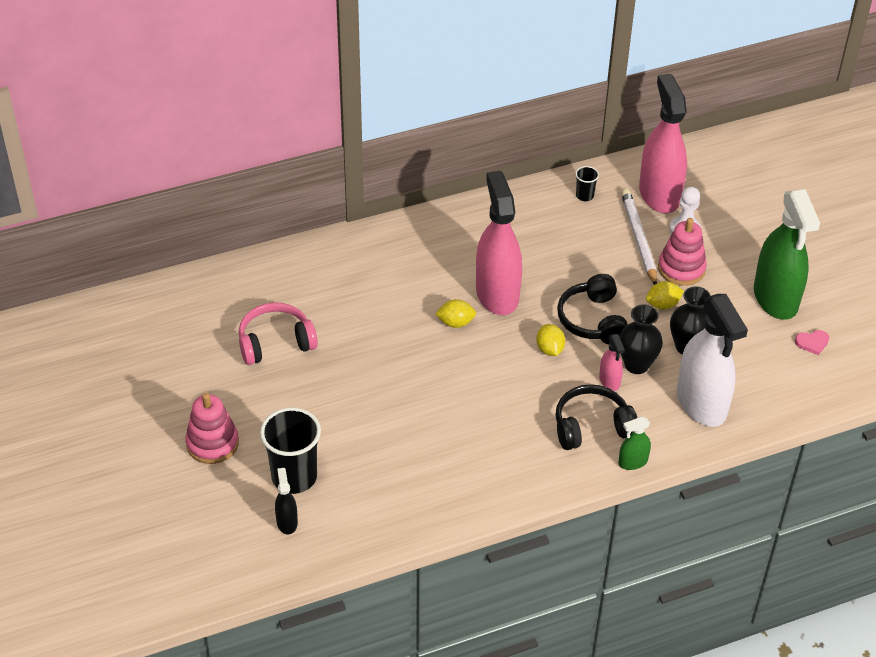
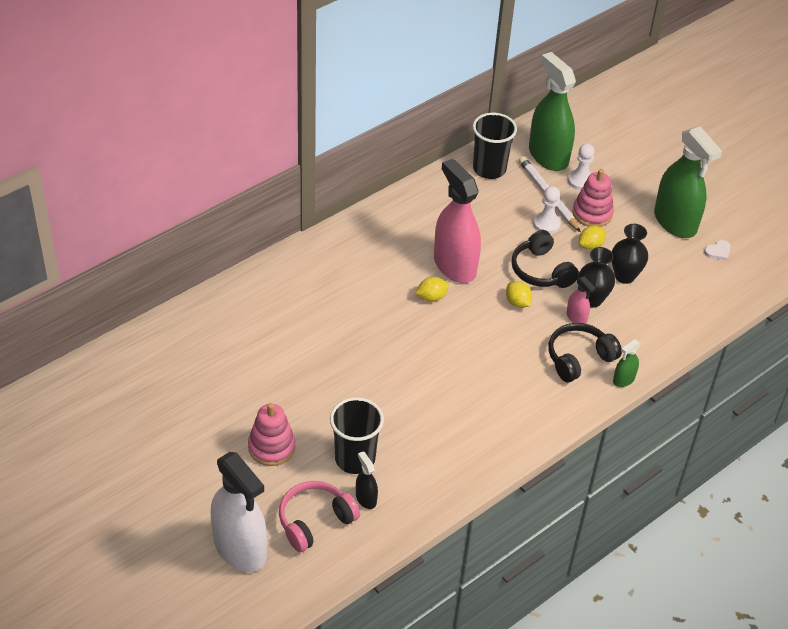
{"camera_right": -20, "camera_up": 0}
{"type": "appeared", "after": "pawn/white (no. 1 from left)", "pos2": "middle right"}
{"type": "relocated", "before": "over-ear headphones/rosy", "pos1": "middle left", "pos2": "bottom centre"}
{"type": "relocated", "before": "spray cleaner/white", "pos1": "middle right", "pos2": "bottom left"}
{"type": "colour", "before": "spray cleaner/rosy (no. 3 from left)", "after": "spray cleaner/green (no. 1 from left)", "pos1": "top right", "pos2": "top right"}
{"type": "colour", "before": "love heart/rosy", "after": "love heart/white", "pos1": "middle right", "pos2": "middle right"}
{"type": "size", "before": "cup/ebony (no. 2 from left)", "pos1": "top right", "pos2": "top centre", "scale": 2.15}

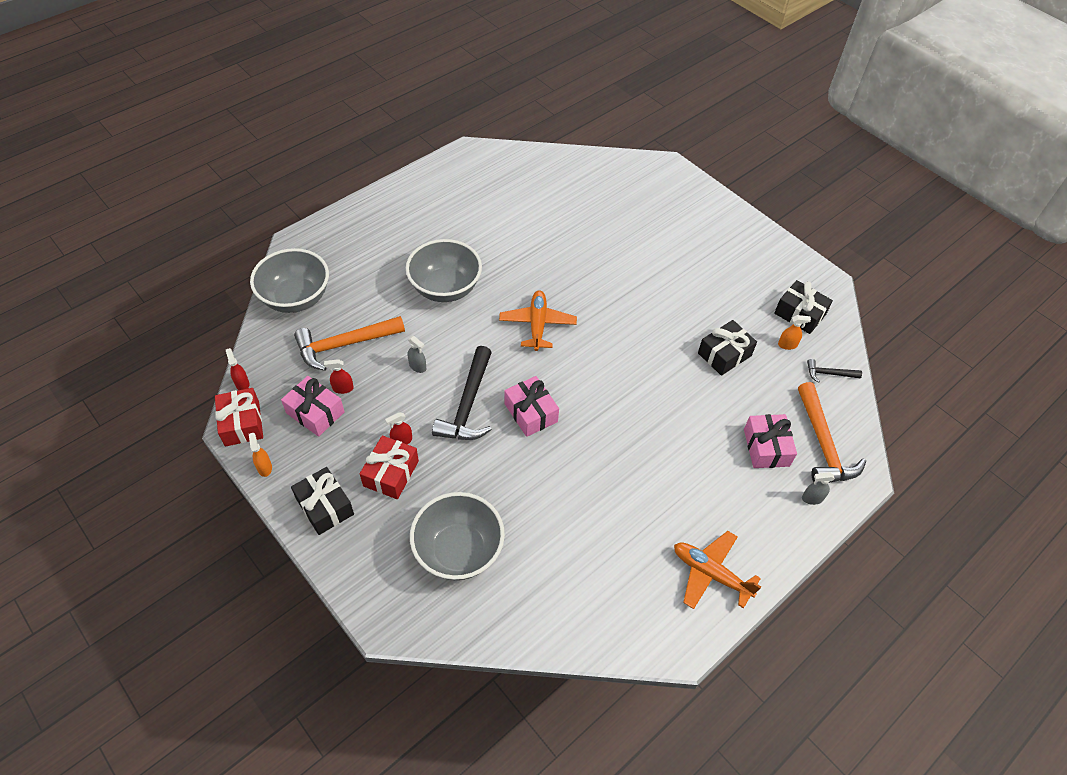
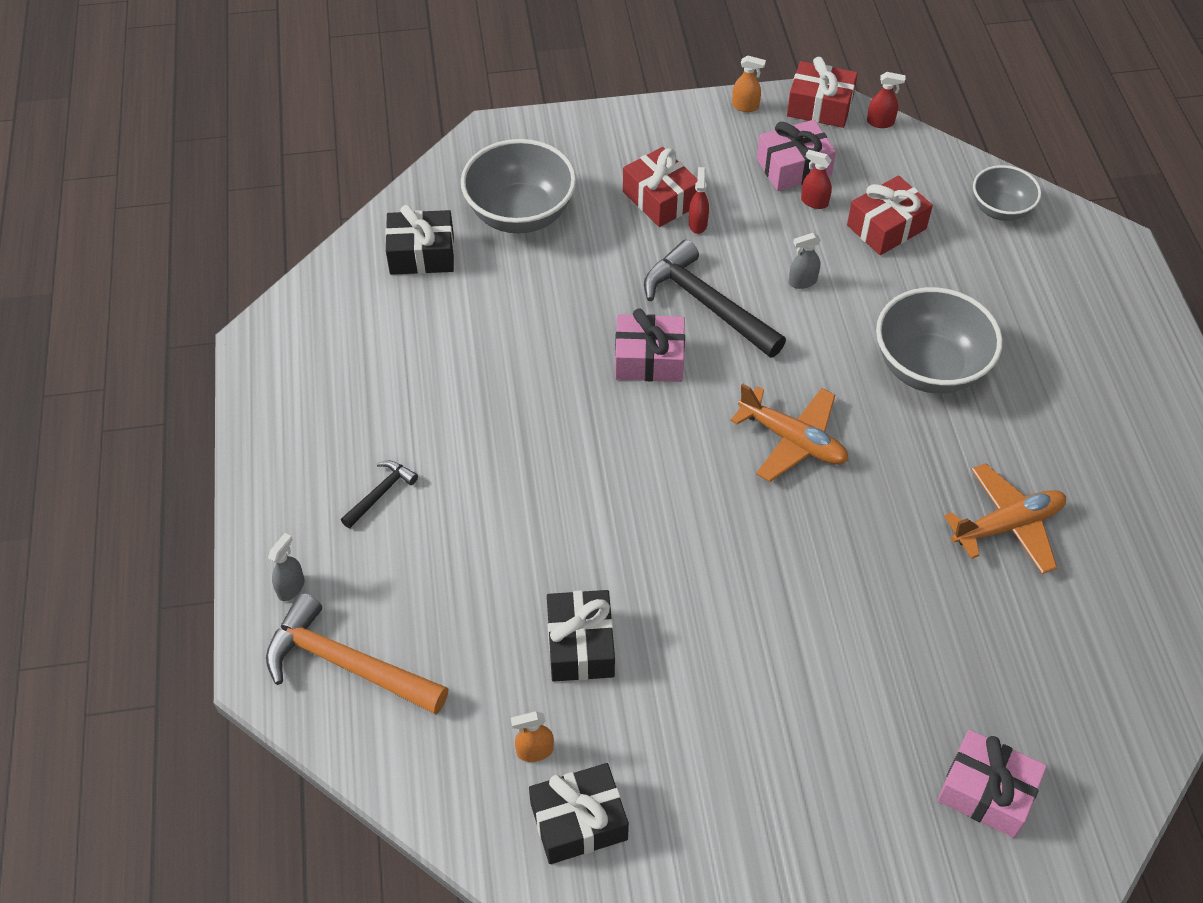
{"camera_right": 125, "camera_up": 0}
{"type": "relocated", "before": "gift/ebony (no. 1 from left)", "pos1": "middle left", "pos2": "top centre"}
{"type": "relocated", "before": "toy plane/orange-coloured (no. 2 from left)", "pos1": "bottom right", "pos2": "middle right"}
{"type": "relocated", "before": "gift/rosy (no. 3 from left)", "pos1": "middle right", "pos2": "bottom right"}
{"type": "relocated", "before": "claw hammer/ebony (no. 2 from left in the first image)", "after": "claw hammer/ebony (no. 1 from left)", "pos1": "middle right", "pos2": "middle left"}
{"type": "exchanged", "before": "claw hammer/orange-coloured (no. 1 from left)", "after": "gift/scarlet (no. 3 from left)", "pos1": "middle left", "pos2": "top right"}
{"type": "spun", "before": "spray cleaner/scarlet (no. 2 from left)", "pos1": "middle left", "pos2": "top right", "turn": -90}
{"type": "spun", "before": "spray cleaner/orange-coloured (no. 2 from left in the first image)", "pos1": "middle right", "pos2": "bottom centre", "turn": 45}
{"type": "size", "before": "serving bowl/gray (no. 1 from left in the first image)", "pos1": "middle left", "pos2": "top right", "scale": 0.59}

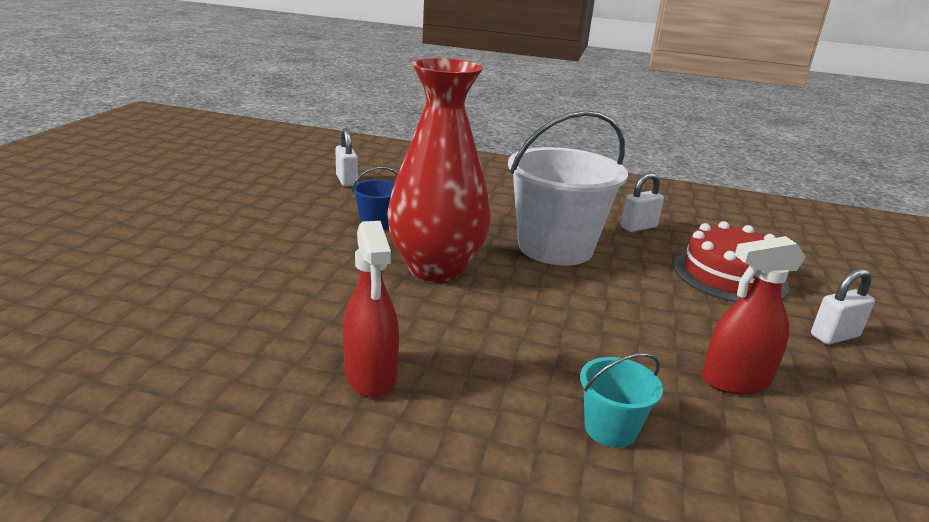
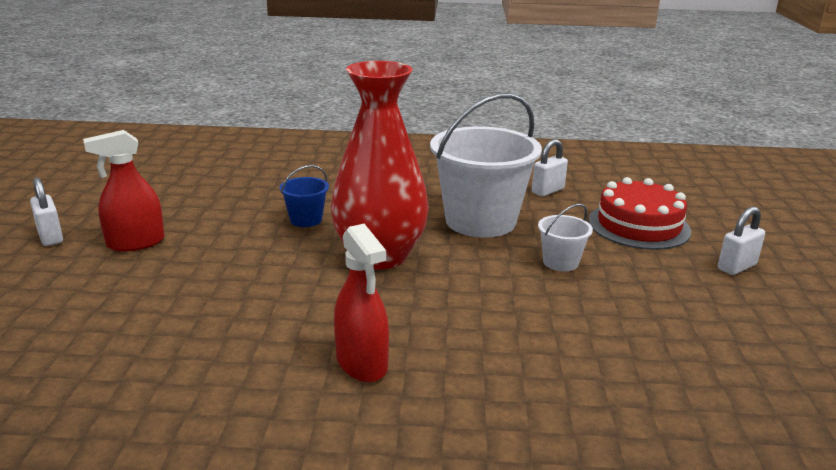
{"camera_right": -10, "camera_up": 0}
{"type": "missing", "before": "sand bucket/aqua", "pos1": "bottom right"}
{"type": "appeared", "after": "sand bucket/white (no. 2 from left)", "pos2": "middle right"}
{"type": "relocated", "before": "lock/white (no. 1 from left)", "pos1": "top centre", "pos2": "middle left"}
{"type": "relocated", "before": "spray cleaner/scarlet (no. 2 from left in the first image)", "after": "spray cleaner/scarlet (no. 1 from left)", "pos1": "middle right", "pos2": "middle left"}

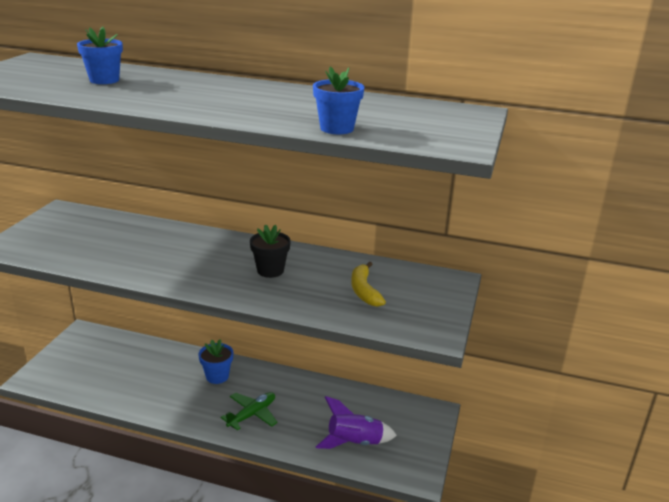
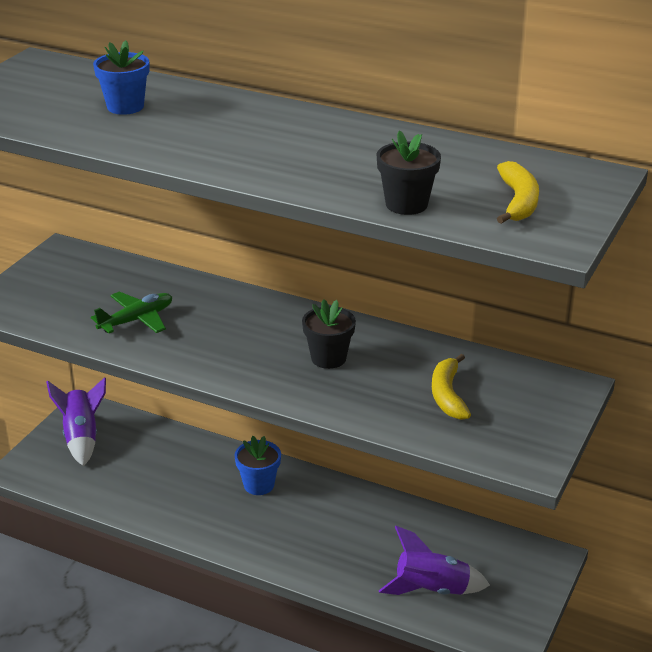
{"camera_right": 10, "camera_up": 5}
{"type": "appeared", "after": "toy rocket/royal purple (no. 1 from left)", "pos2": "middle left"}
{"type": "appeared", "after": "banana/golden (no. 2 from left)", "pos2": "top right"}
{"type": "relocated", "before": "toy plane/green", "pos1": "bottom centre", "pos2": "middle left"}
{"type": "colour", "before": "potted plant/cobalt (no. 3 from left)", "after": "potted plant/ebony (no. 2 from left)", "pos1": "top centre", "pos2": "top centre"}

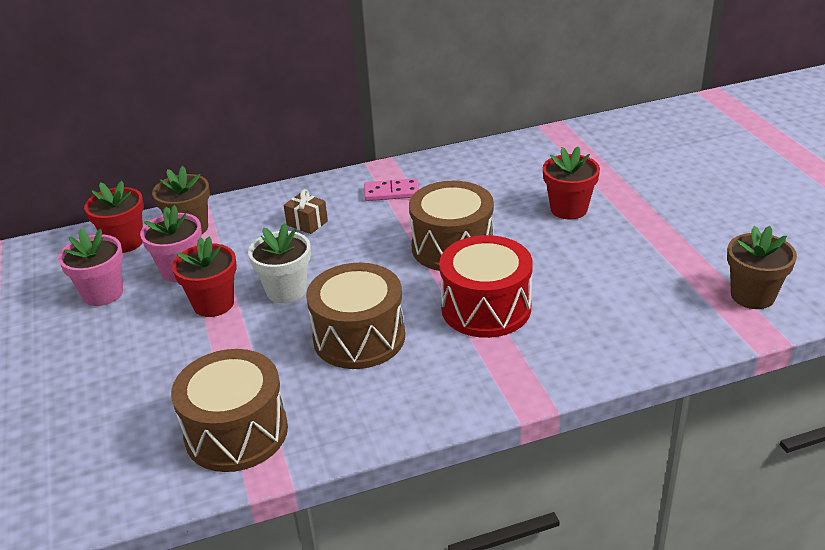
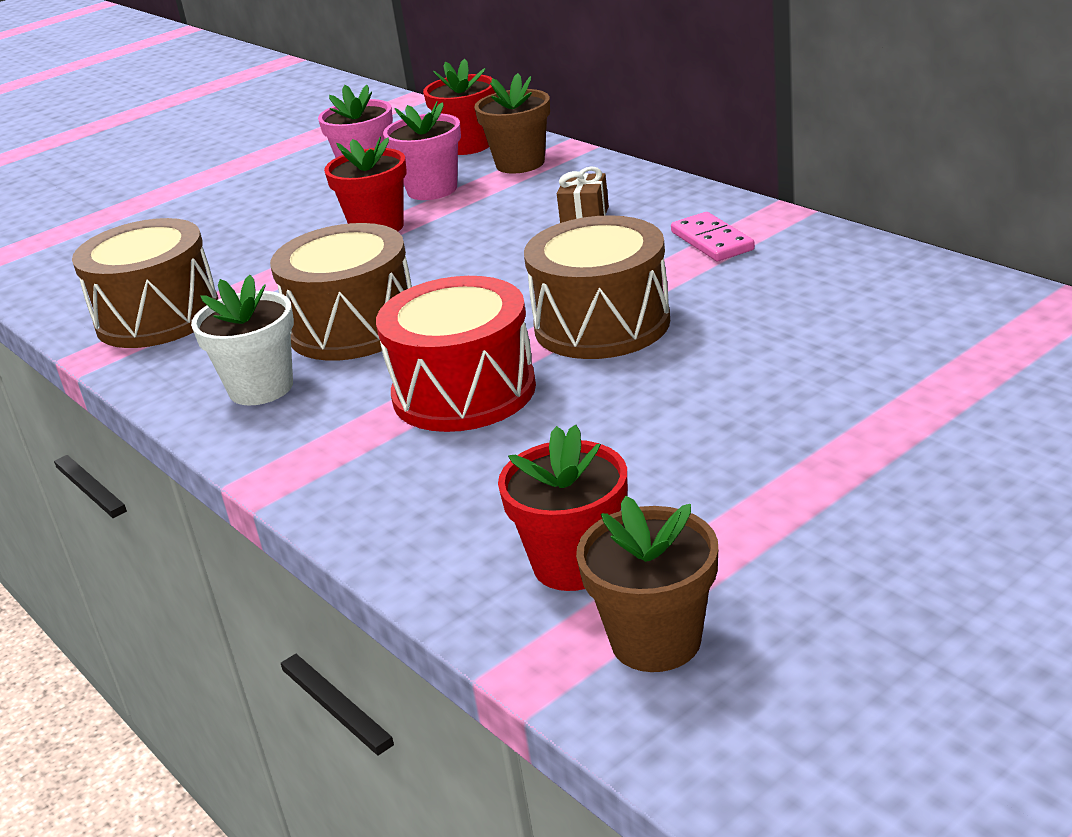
{"camera_right": 70, "camera_up": -5}
{"type": "relocated", "before": "potted plant/white", "pos1": "centre", "pos2": "middle left"}
{"type": "relocated", "before": "potted plant/scarlet (no. 3 from left)", "pos1": "top right", "pos2": "centre"}

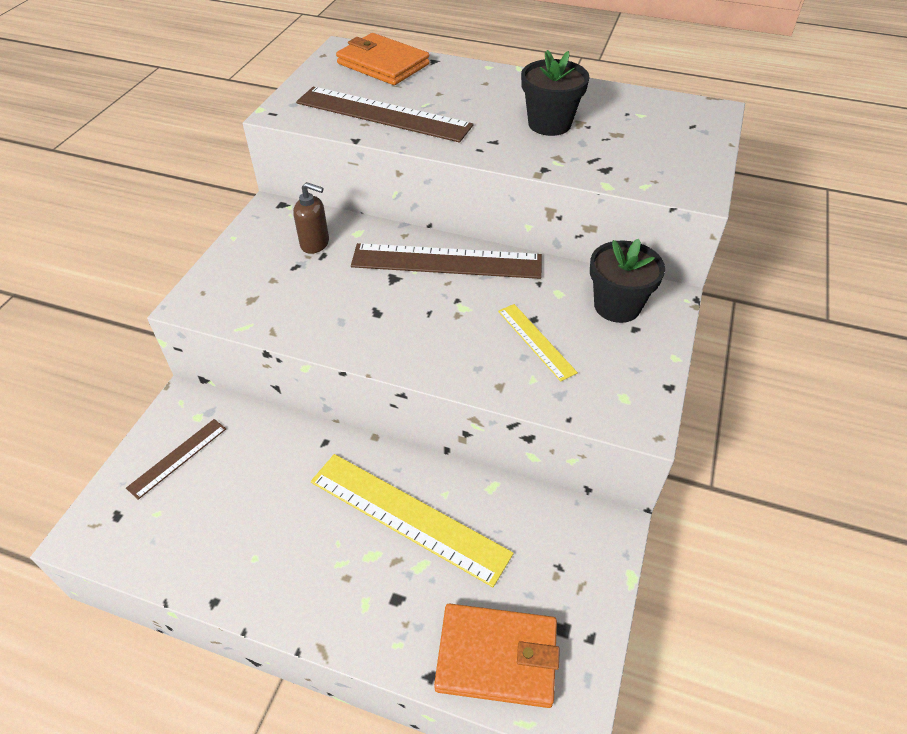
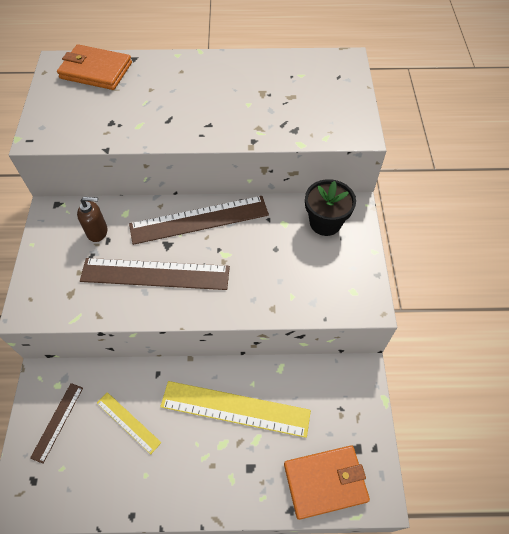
{"camera_right": -20, "camera_up": 10}
{"type": "missing", "before": "potted plant/ebony (no. 1 from left)", "pos1": "top centre"}
{"type": "relocated", "before": "measuring stick/brown (no. 2 from left)", "pos1": "top centre", "pos2": "middle left"}
{"type": "relocated", "before": "measuring stick/golden (no. 2 from left in the first image)", "after": "measuring stick/golden (no. 1 from left)", "pos1": "centre", "pos2": "bottom left"}

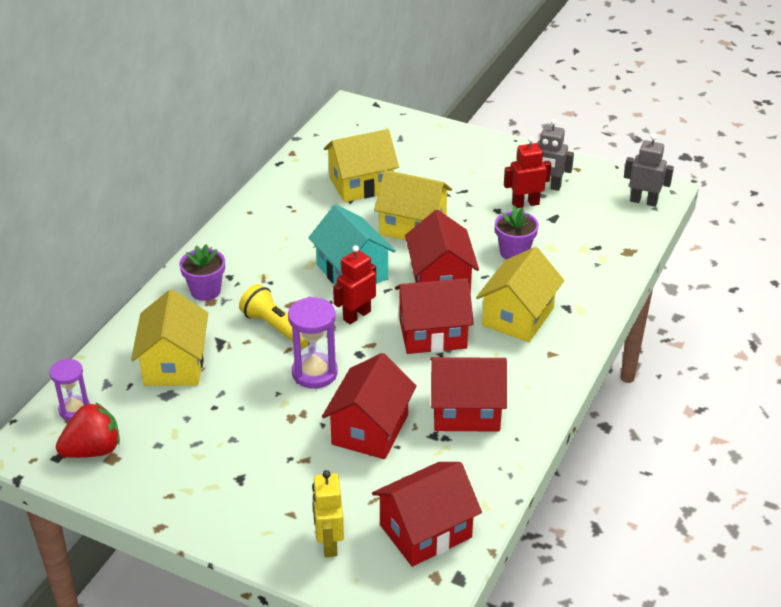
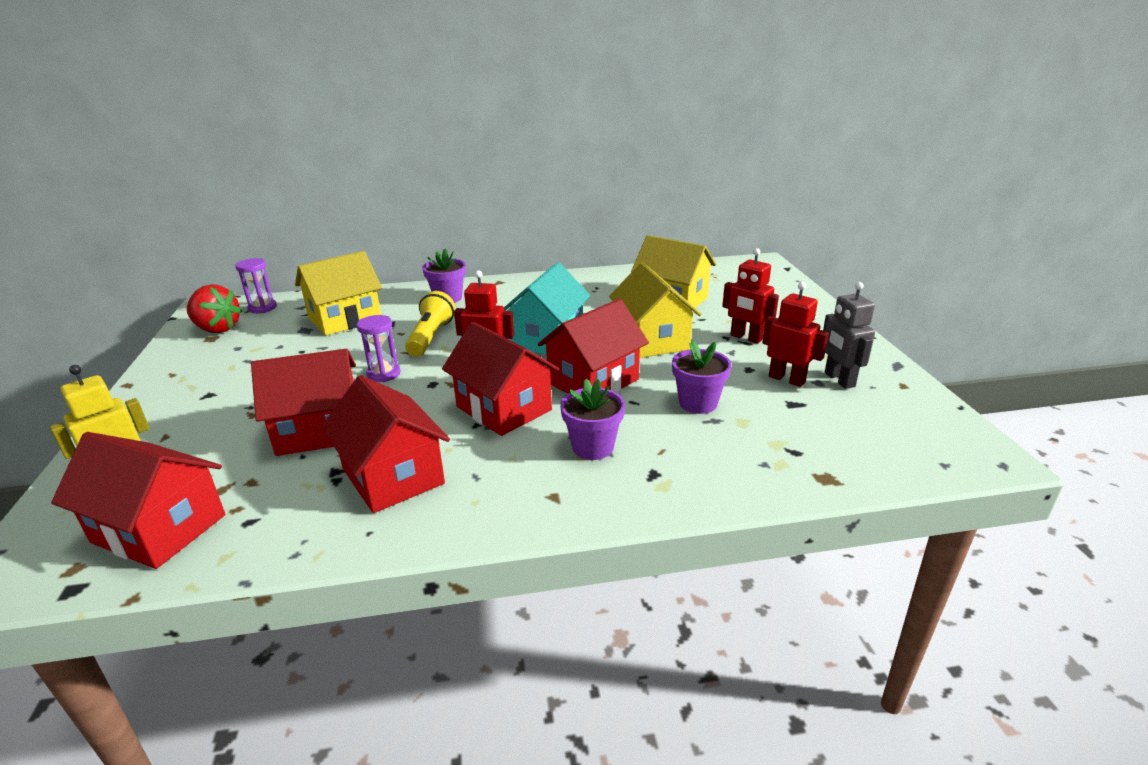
{"camera_right": 55, "camera_up": -10}
{"type": "missing", "before": "toy robot/gray (no. 2 from left)", "pos1": "top right"}
{"type": "appeared", "after": "toy robot/scarlet (no. 2 from left)", "pos2": "centre"}
{"type": "exchanged", "before": "house/golden (no. 4 from left)", "after": "potted plant/royal purple (no. 2 from left)", "pos1": "centre", "pos2": "centre"}
{"type": "size", "before": "sand timer/royal purple (no. 2 from left)", "pos1": "centre", "pos2": "middle left", "scale": 0.67}

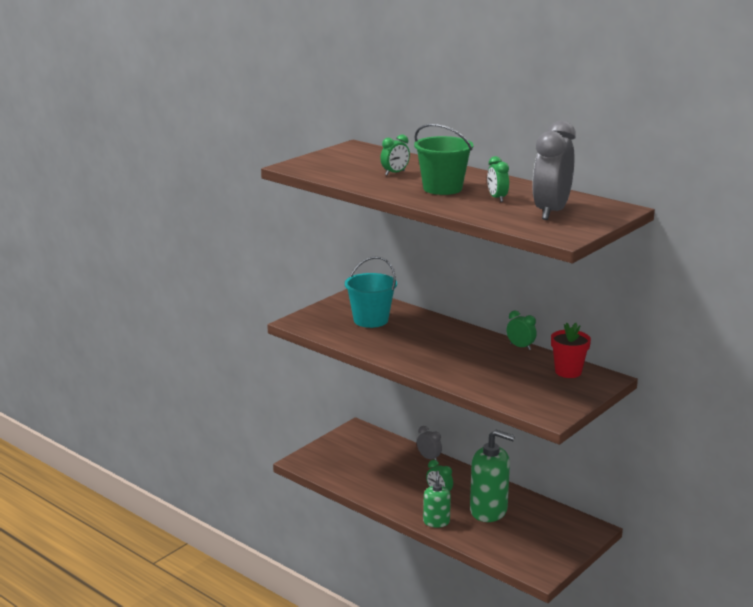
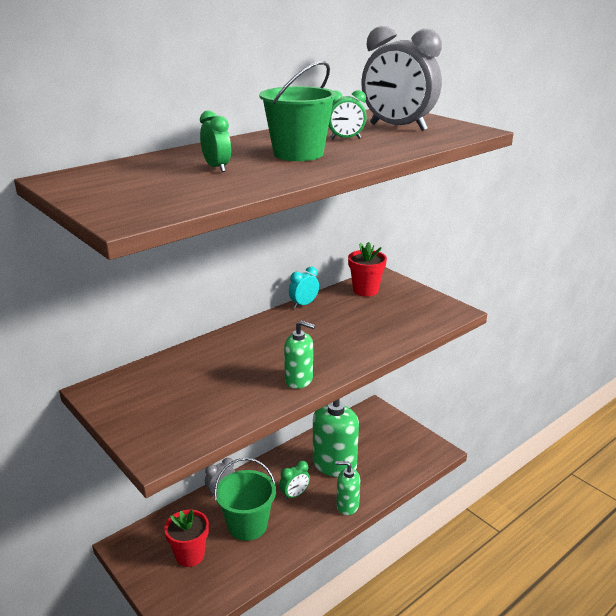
{"camera_right": -80, "camera_up": 5}
{"type": "missing", "before": "sand bucket/aqua", "pos1": "centre"}
{"type": "appeared", "after": "potted plant/scarlet (no. 1 from left)", "pos2": "bottom left"}
{"type": "appeared", "after": "sand bucket/green (no. 1 from left)", "pos2": "bottom centre"}
{"type": "appeared", "after": "soap dispenser/green (no. 1 from left)", "pos2": "centre"}
{"type": "colour", "before": "clock/green (no. 4 from left)", "after": "clock/aqua", "pos1": "middle right", "pos2": "centre"}

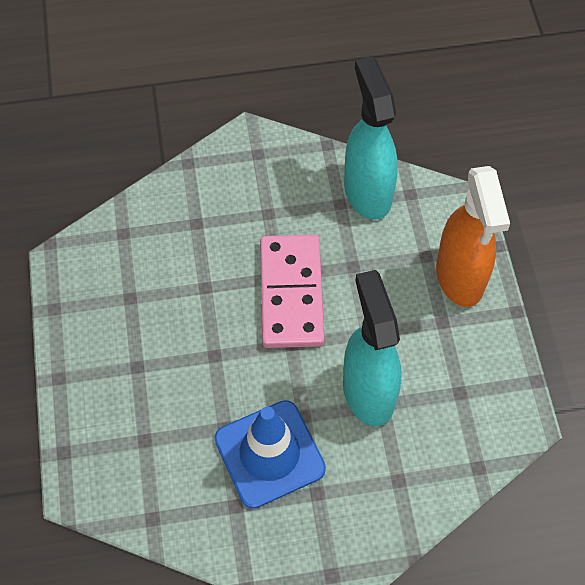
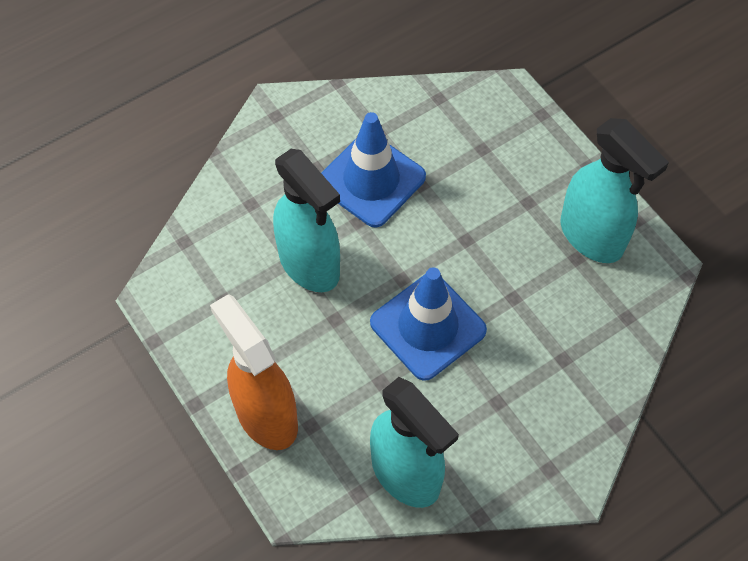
{"camera_right": 155, "camera_up": 0}
{"type": "appeared", "after": "spray cleaner/aqua (no. 3 from left)", "pos2": "middle right"}
{"type": "exchanged", "before": "domino piece/rosy", "after": "traffic cone/cobalt (no. 2 from left)", "pos1": "centre", "pos2": "centre"}

